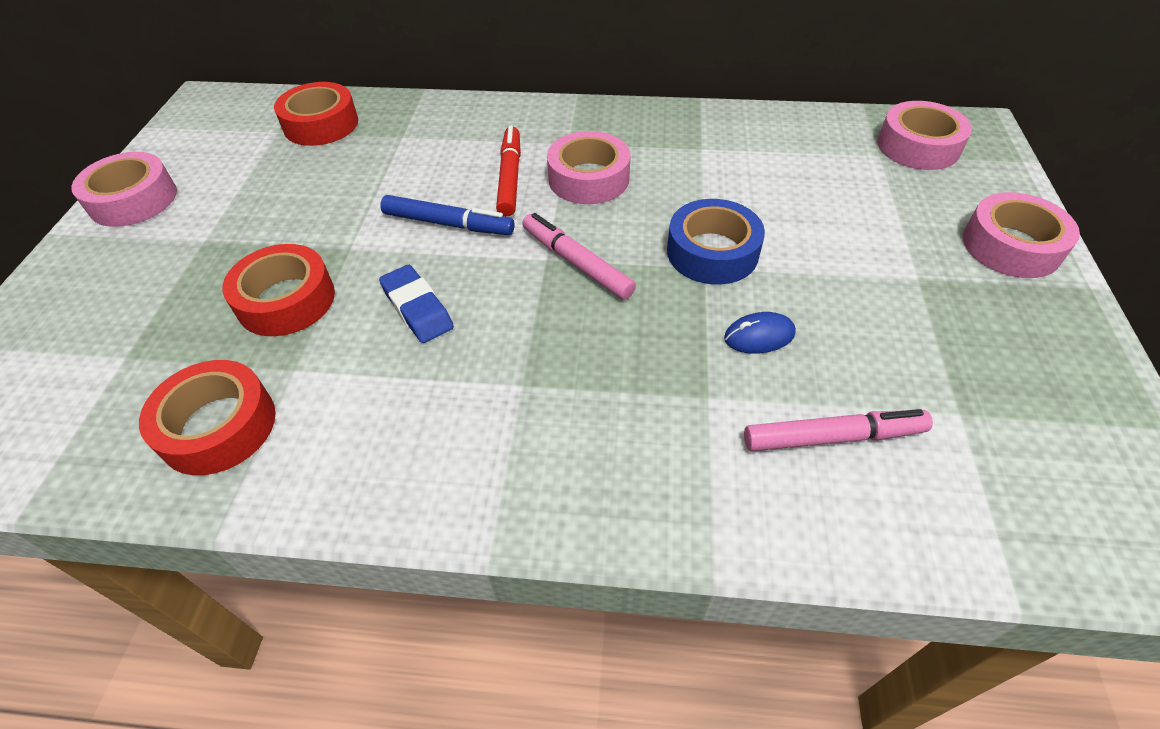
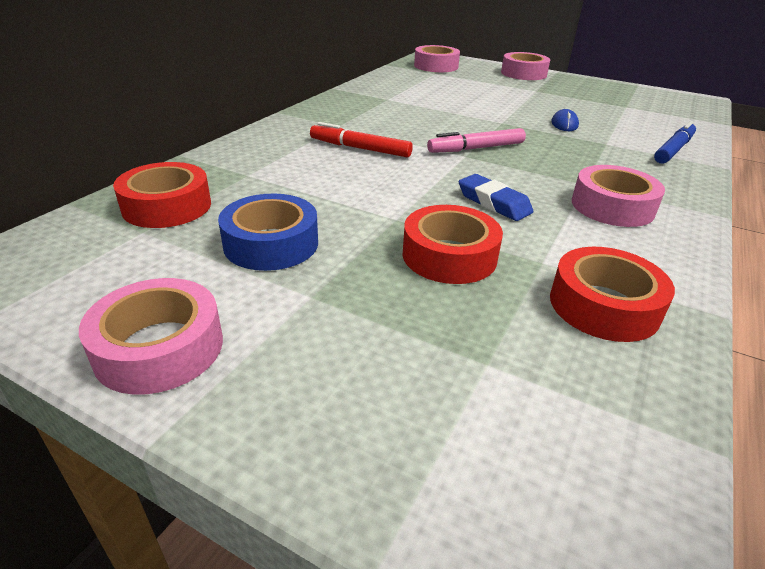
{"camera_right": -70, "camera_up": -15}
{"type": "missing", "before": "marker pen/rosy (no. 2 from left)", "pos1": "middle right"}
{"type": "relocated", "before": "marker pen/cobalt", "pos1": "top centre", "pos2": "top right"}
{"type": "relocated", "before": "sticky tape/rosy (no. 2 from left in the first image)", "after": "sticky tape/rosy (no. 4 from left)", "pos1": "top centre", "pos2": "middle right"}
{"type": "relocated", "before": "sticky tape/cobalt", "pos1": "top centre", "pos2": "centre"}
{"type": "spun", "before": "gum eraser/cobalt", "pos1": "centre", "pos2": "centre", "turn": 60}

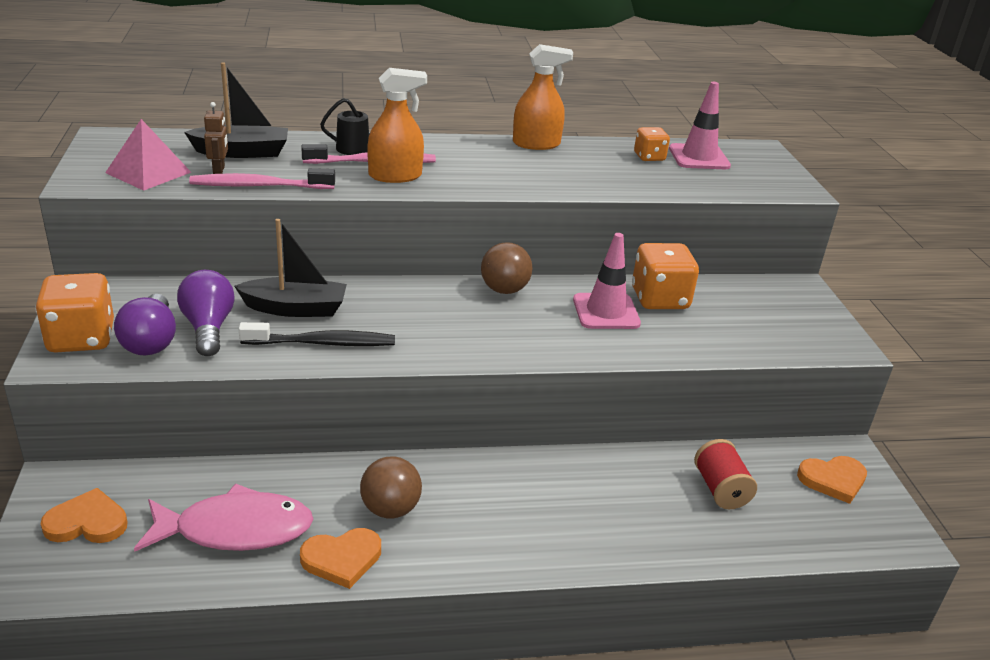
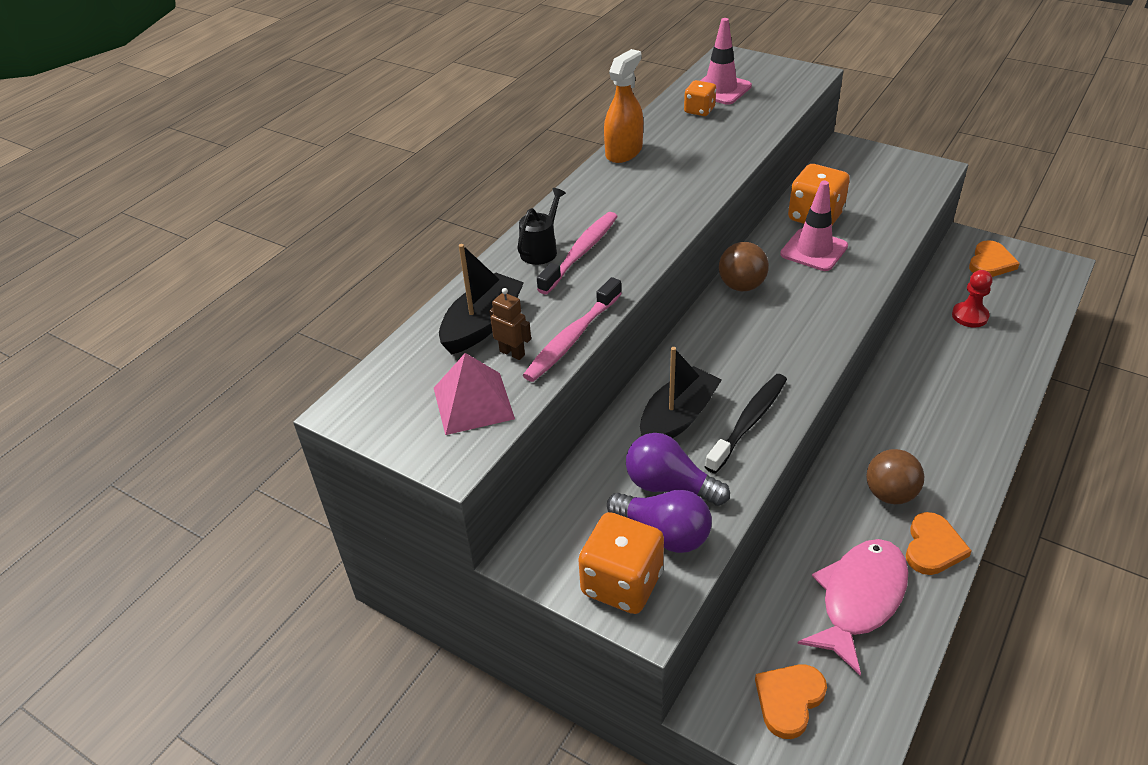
{"camera_right": -45, "camera_up": 10}
{"type": "missing", "before": "spray cleaner/orange-coloured (no. 1 from left)", "pos1": "top centre"}
{"type": "exchanged", "before": "spool/scarlet", "after": "pawn/scarlet", "pos1": "bottom right", "pos2": "middle right"}

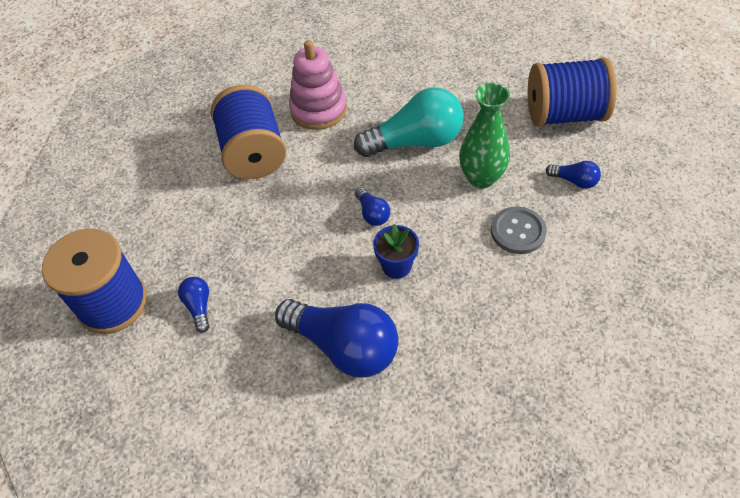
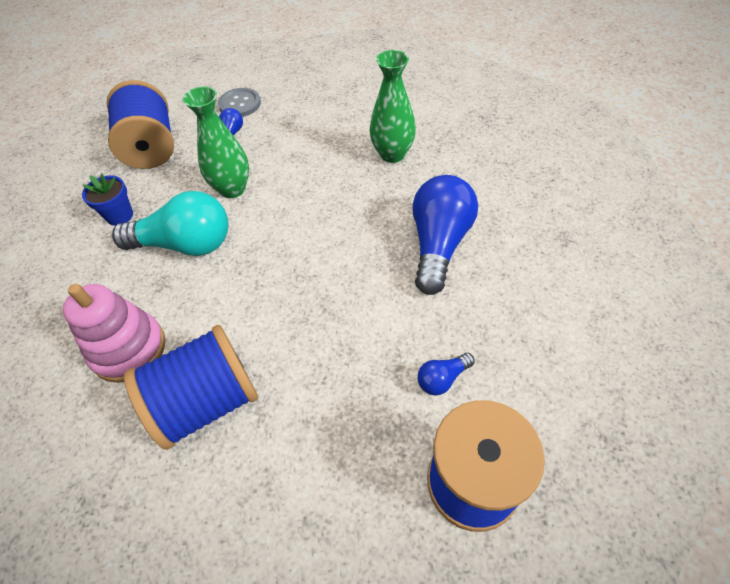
{"camera_right": -105, "camera_up": 0}
{"type": "missing", "before": "light bulb/cobalt (no. 3 from left)", "pos1": "centre"}
{"type": "appeared", "after": "tall vase/green (no. 2 from left)", "pos2": "top centre"}
{"type": "relocated", "before": "potted plant/cobalt", "pos1": "centre", "pos2": "middle left"}
{"type": "relocated", "before": "button/gray", "pos1": "middle right", "pos2": "top left"}
{"type": "spun", "before": "light bulb/aqua", "pos1": "top centre", "pos2": "middle left", "turn": 120}

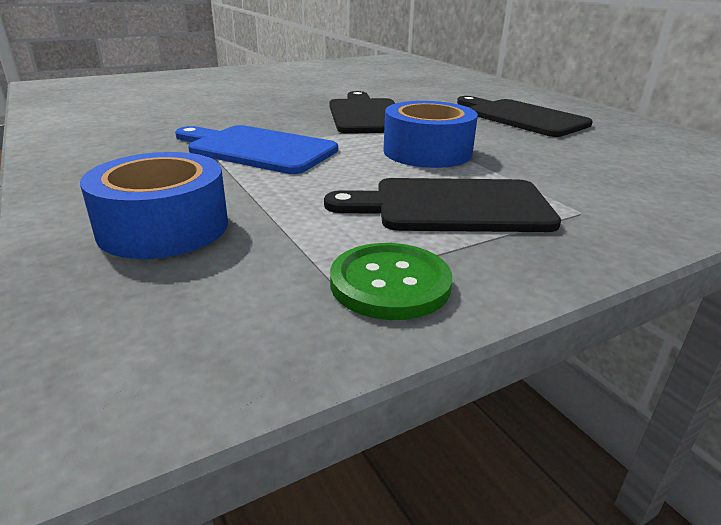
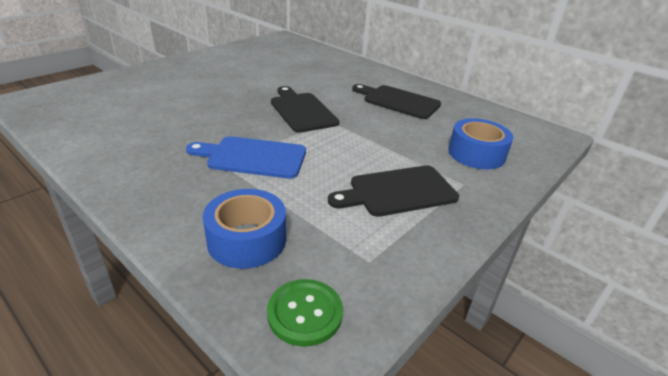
{"camera_right": -20, "camera_up": 5}
{"type": "relocated", "before": "button/green", "pos1": "centre", "pos2": "bottom centre"}
{"type": "relocated", "before": "sticky tape/cobalt (no. 2 from left)", "pos1": "top centre", "pos2": "middle right"}

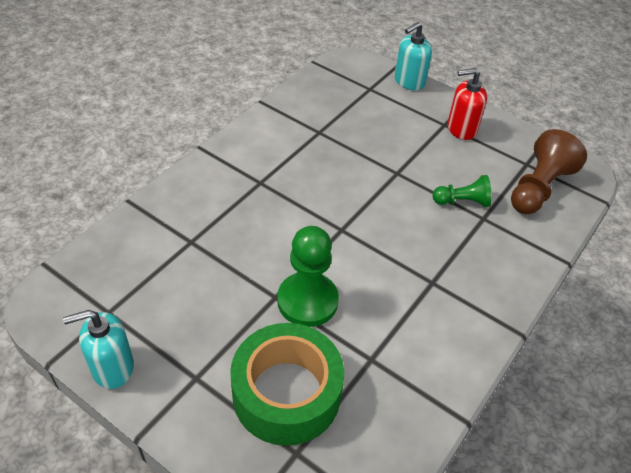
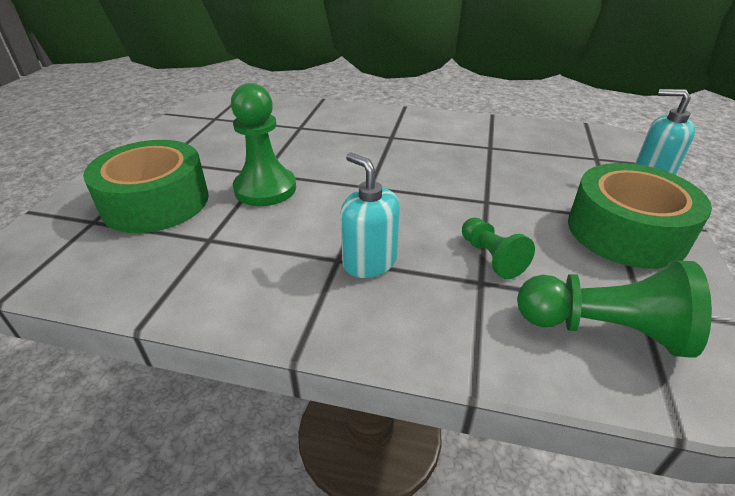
{"camera_right": 70, "camera_up": -10}
{"type": "relocated", "before": "soap dispenser/aqua (no. 1 from left)", "pos1": "bottom left", "pos2": "centre"}
{"type": "exchanged", "before": "soap dispenser/scarlet", "after": "sticky tape/green (no. 2 from left)", "pos1": "top right", "pos2": "middle right"}
{"type": "colour", "before": "pawn/brown", "after": "pawn/green (no. 3 from left)", "pos1": "middle right", "pos2": "middle right"}

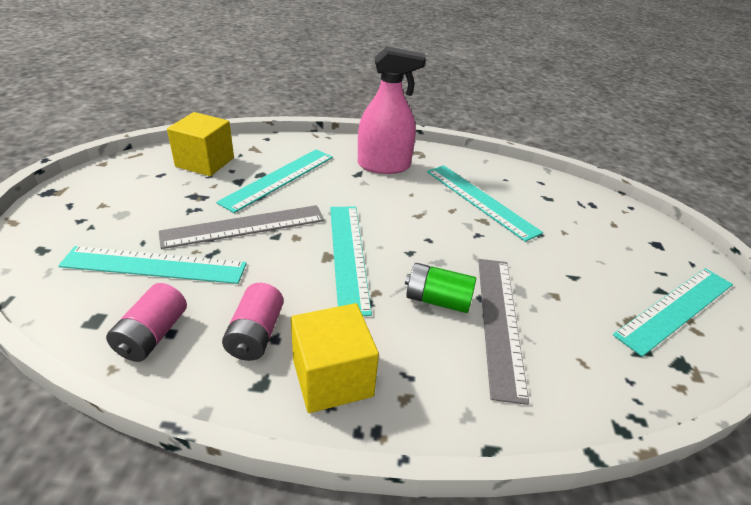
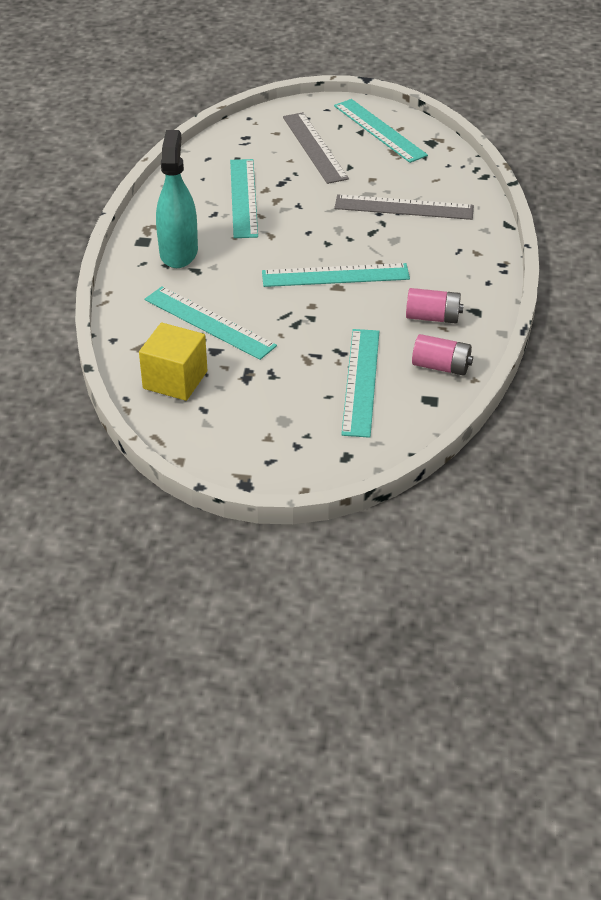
{"camera_right": -85, "camera_up": 5}
{"type": "missing", "before": "block/golden (no. 2 from left)", "pos1": "bottom centre"}
{"type": "missing", "before": "AA battery/green", "pos1": "centre"}
{"type": "relocated", "before": "measuring stick/gray (no. 1 from left)", "pos1": "middle left", "pos2": "top centre"}
{"type": "colour", "before": "spray cleaner/rosy", "after": "spray cleaner/aqua", "pos1": "top centre", "pos2": "top left"}
{"type": "spun", "before": "measuring stick/aqua (no. 4 from left in the first image)", "pos1": "centre", "pos2": "top centre", "turn": -60}

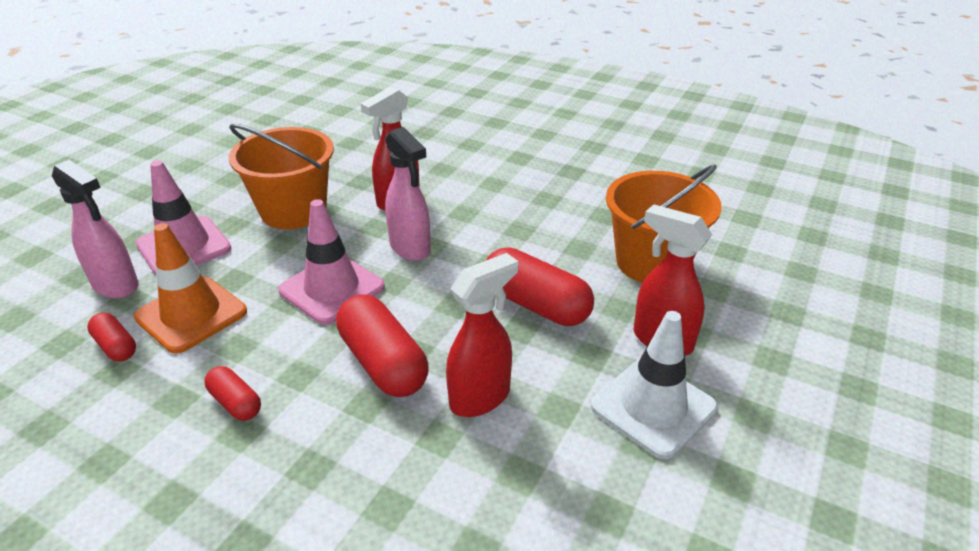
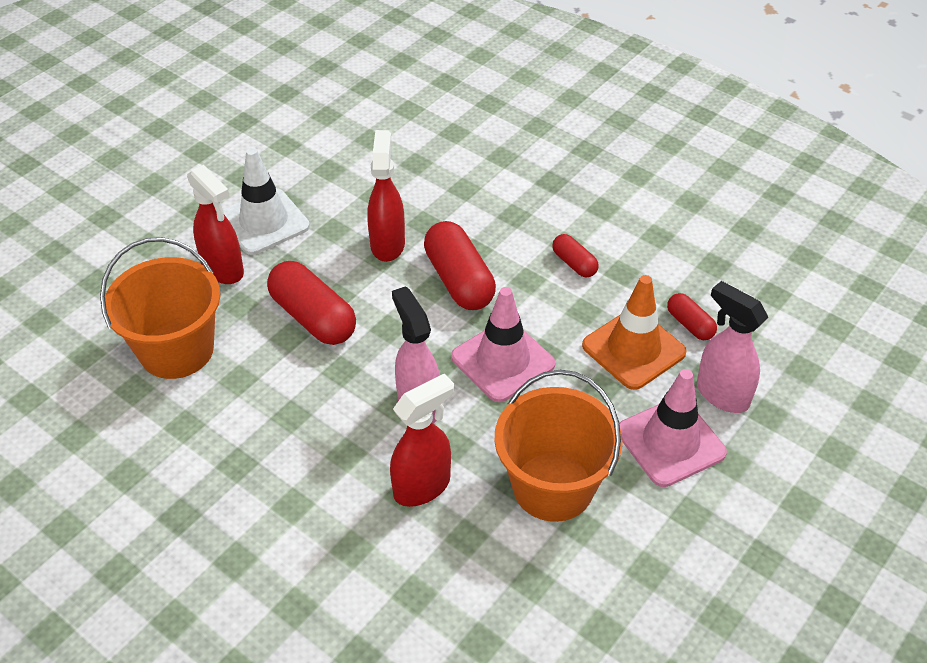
{"camera_right": -170, "camera_up": 10}
{"type": "spun", "before": "spray cleaner/scarlet (no. 2 from left)", "pos1": "centre", "pos2": "top centre", "turn": 120}

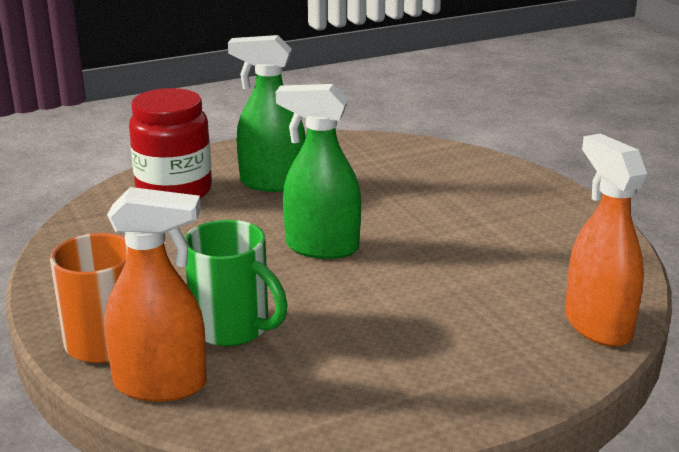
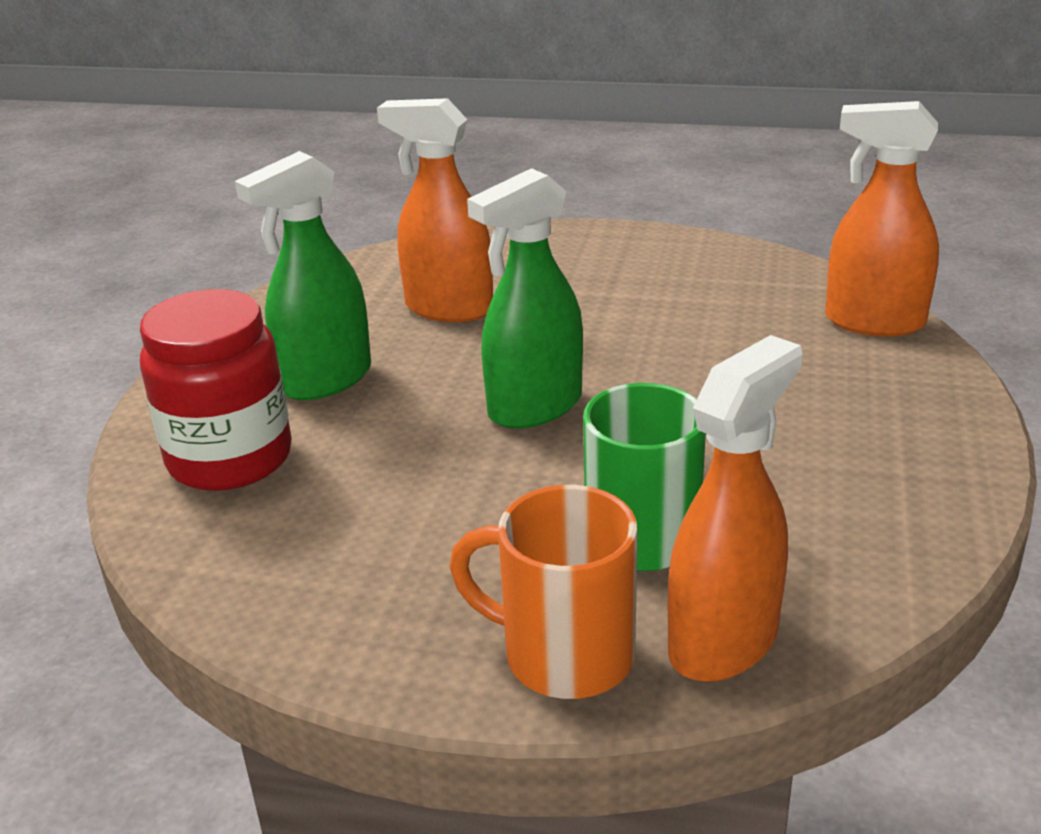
{"camera_right": -50, "camera_up": 5}
{"type": "appeared", "after": "spray cleaner/orange-coloured (no. 1 from left)", "pos2": "top centre"}

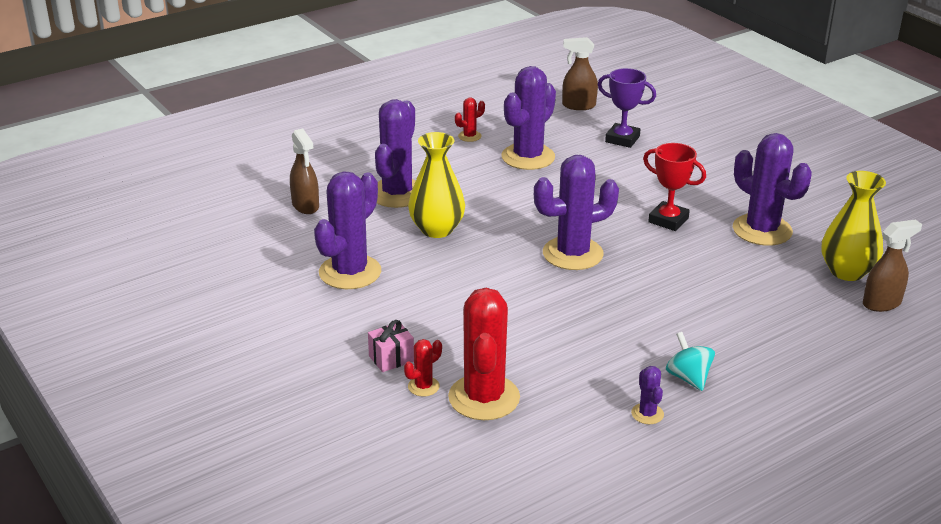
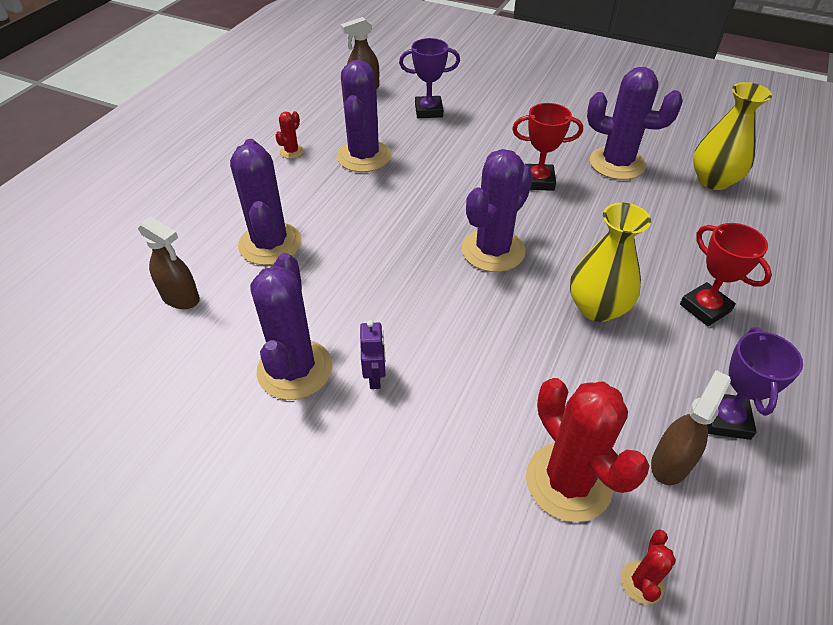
{"camera_right": -30, "camera_up": 15}
{"type": "missing", "before": "gift/rosy", "pos1": "centre"}
{"type": "missing", "before": "toy top/aqua", "pos1": "bottom right"}
{"type": "appeared", "after": "toy robot/royal purple", "pos2": "centre"}
{"type": "appeared", "after": "award cup/scarlet (no. 2 from left)", "pos2": "middle right"}
{"type": "relocated", "before": "prickly plant/scarlet (no. 1 from left in the first image)", "after": "prickly plant/scarlet (no. 3 from left)", "pos1": "bottom centre", "pos2": "bottom right"}
{"type": "relocated", "before": "tall vase/golden (no. 1 from left)", "pos1": "centre", "pos2": "middle right"}
{"type": "relocated", "before": "spray cleaner/brown (no. 3 from left)", "pos1": "middle right", "pos2": "bottom right"}
{"type": "exchanged", "before": "prickly plant/royal purple (no. 5 from left)", "after": "award cup/royal purple (no. 2 from left)", "pos1": "bottom right", "pos2": "middle right"}

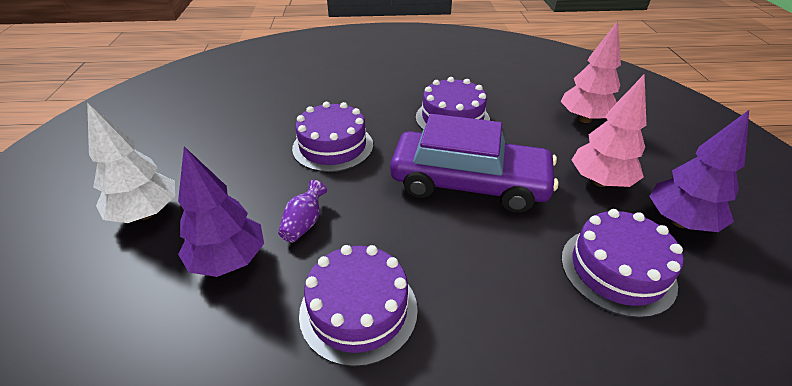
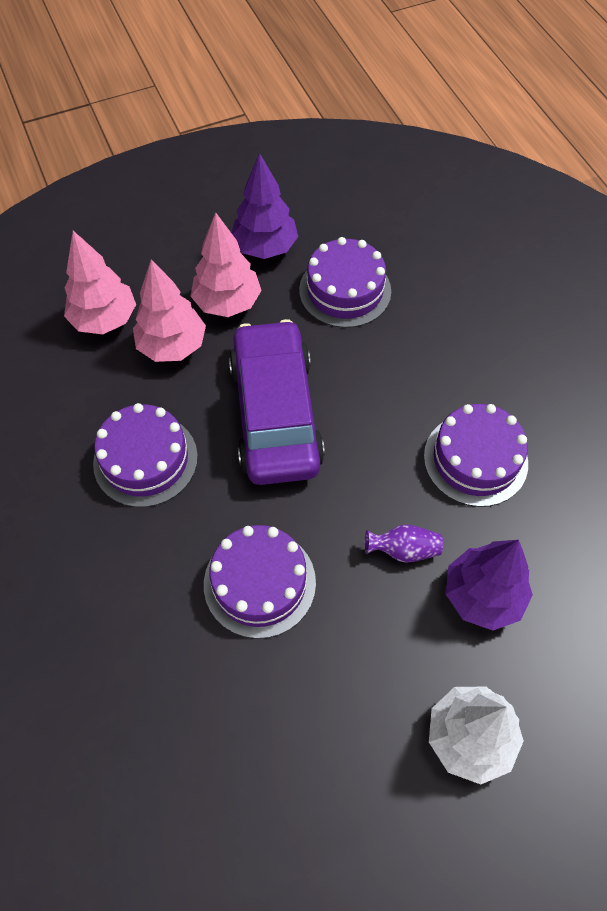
{"camera_right": -110, "camera_up": 20}
{"type": "appeared", "after": "fir tree/rosy (no. 2 from left)", "pos2": "middle left"}

